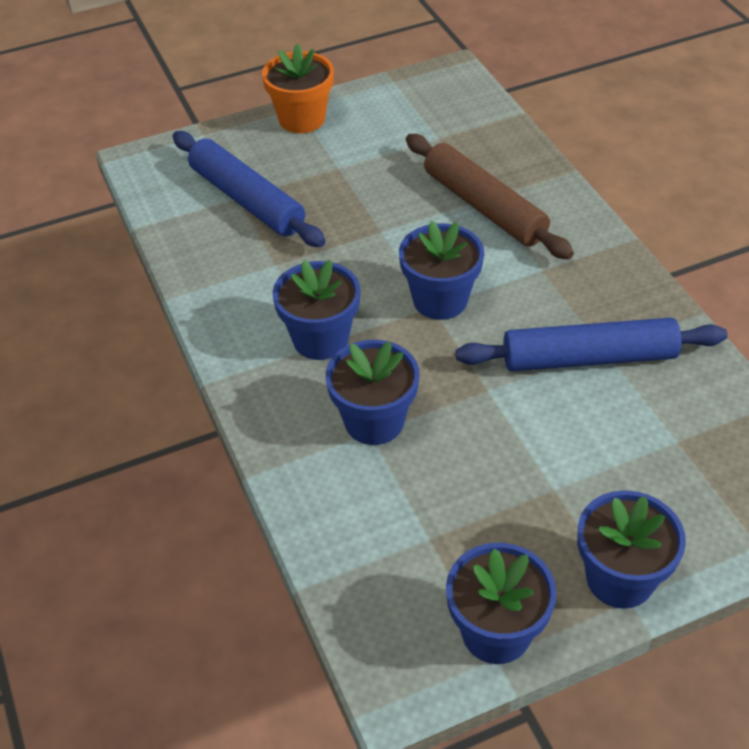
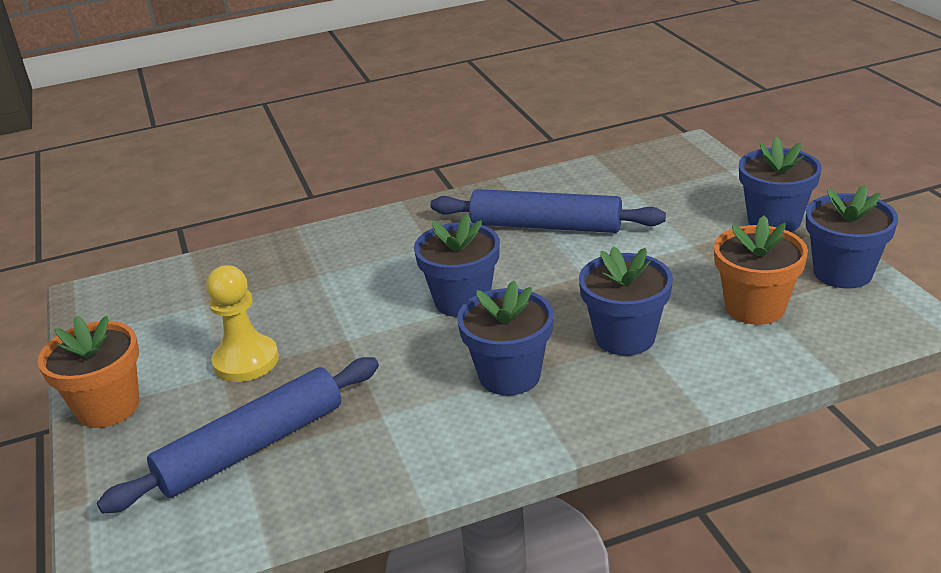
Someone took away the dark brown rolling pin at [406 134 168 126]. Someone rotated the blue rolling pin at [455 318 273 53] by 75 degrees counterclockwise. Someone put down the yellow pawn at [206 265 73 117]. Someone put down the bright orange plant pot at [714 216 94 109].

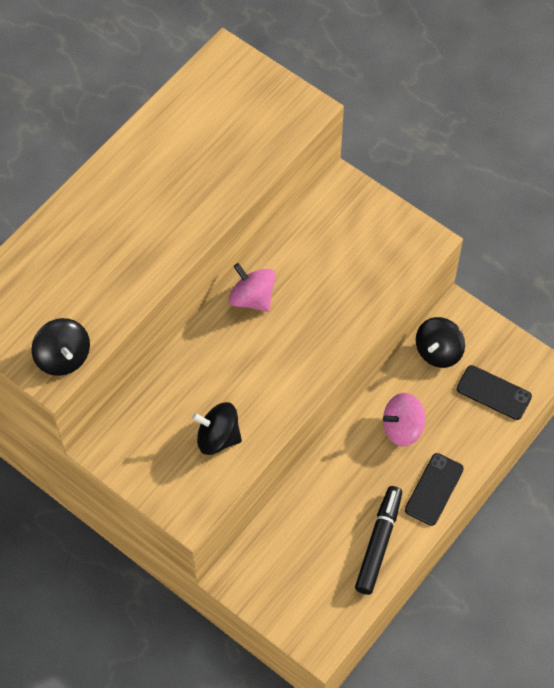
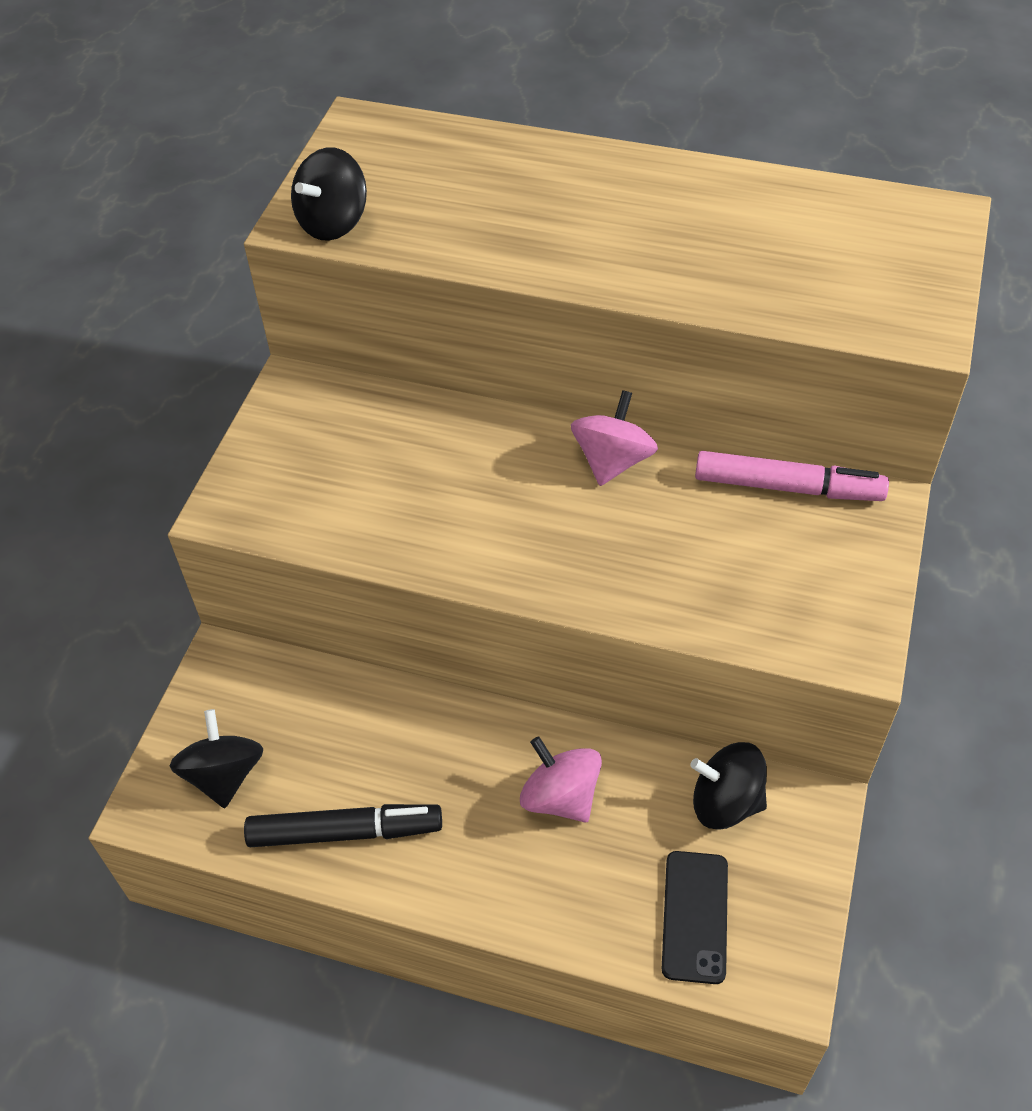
Someone carried the ebony spinning top from [192 402 50 53] to [169 709 94 99]. Someone took away the ebony mobile phone at [405 453 59 73]. Someone put down the rose-pink marker at [695 451 194 50].

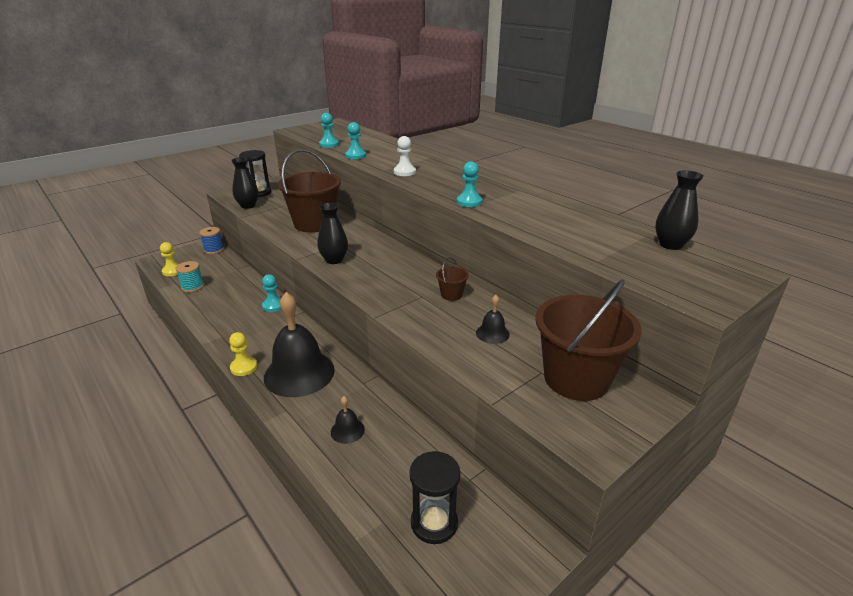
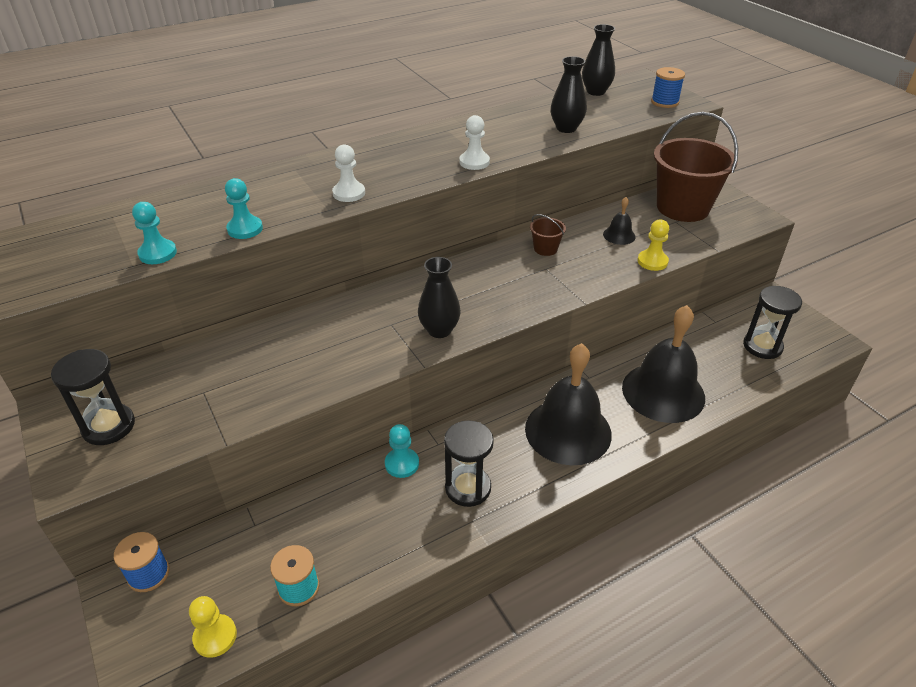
Someone carried the yellow pawn from [229 332 29 44] to [637 220 32 51]. Someone carried the ebony tall vase from [231 157 27 52] to [551 56 36 77]. Someone took away the dark brown bucket at [278 149 63 84]. Someone scaled the ebony school bell at [331 396 34 48] by 2.34. Someone repainted the aqua pawn at [457 161 25 46], which became the white pawn at [459 115 31 55]. Someone put down the ebony sand timer at [444 420 50 87]. Someone put down the blue spool at [651 67 34 41].

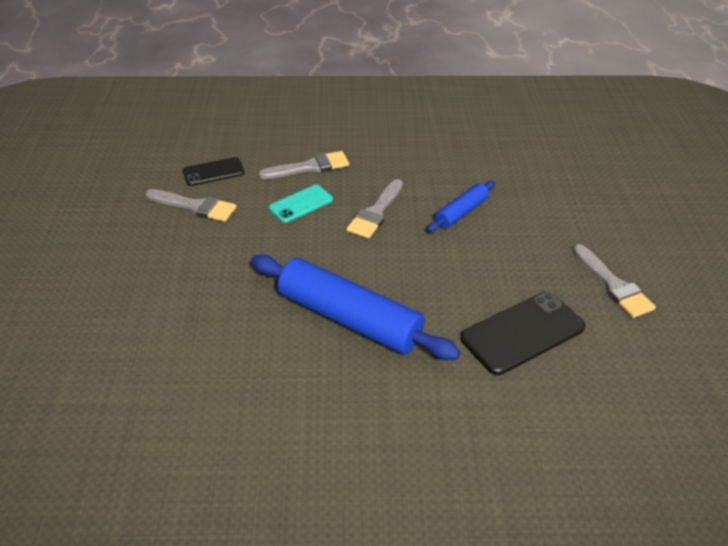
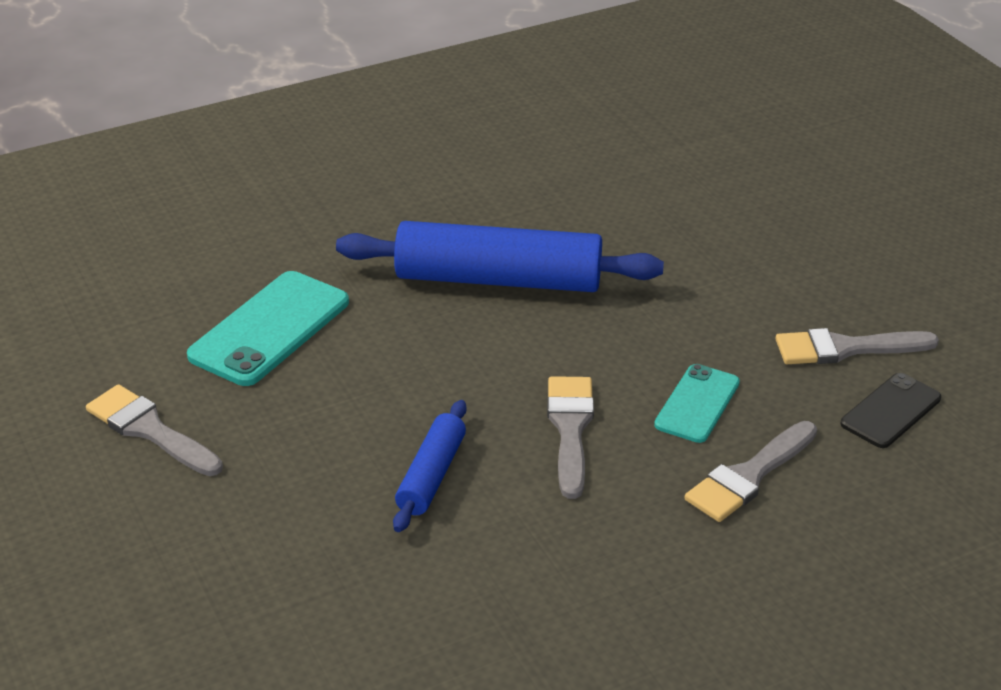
Someone repainted the ebony mobile phone at [460 292 126 83], which became the aqua mobile phone at [187 271 162 115].

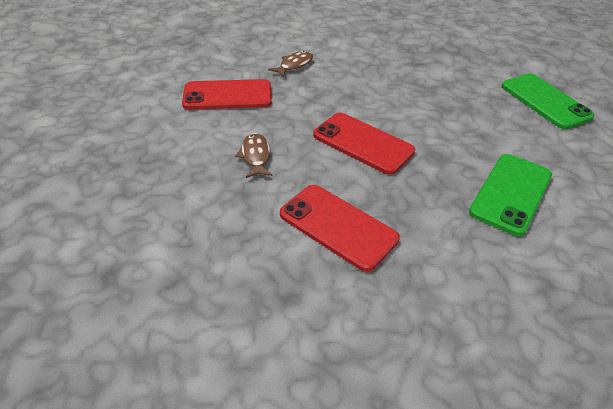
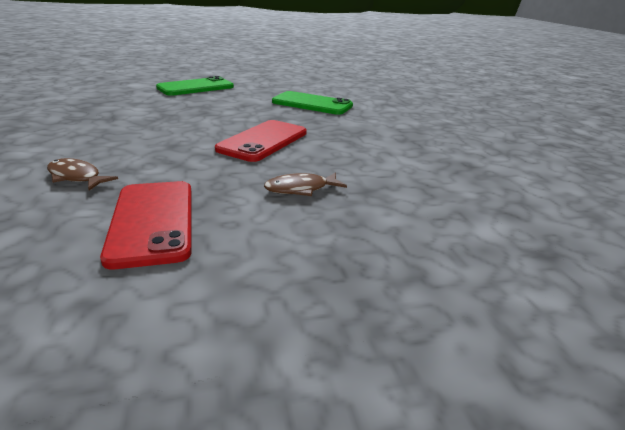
Someone took away the crimson mobile phone at [280 185 120 87].

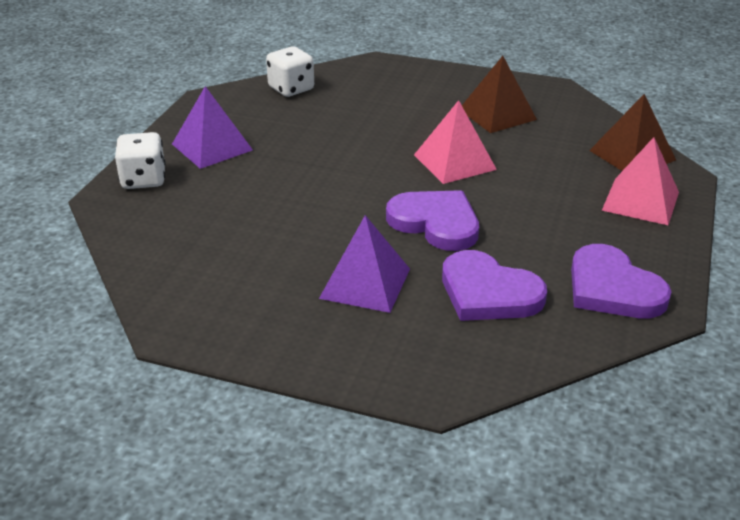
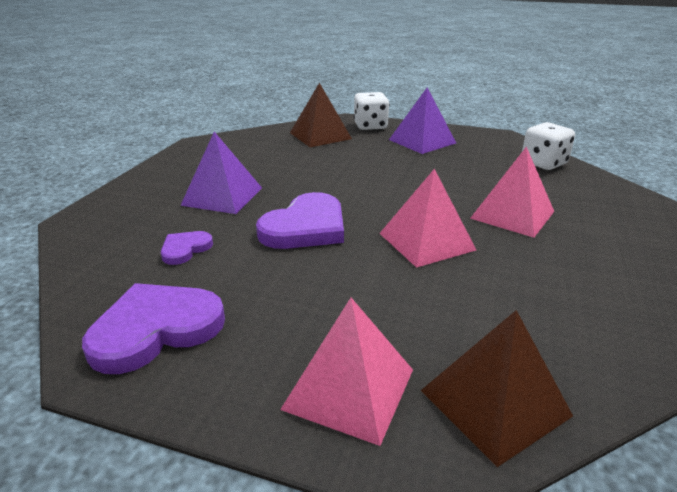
Someone scaled the violet heart shape at [442 250 105 71] by 0.52. Someone carried the dark brown solid pyramid from [462 56 75 77] to [290 83 62 64]. Someone put down the rose-pink solid pyramid at [470 146 84 92].

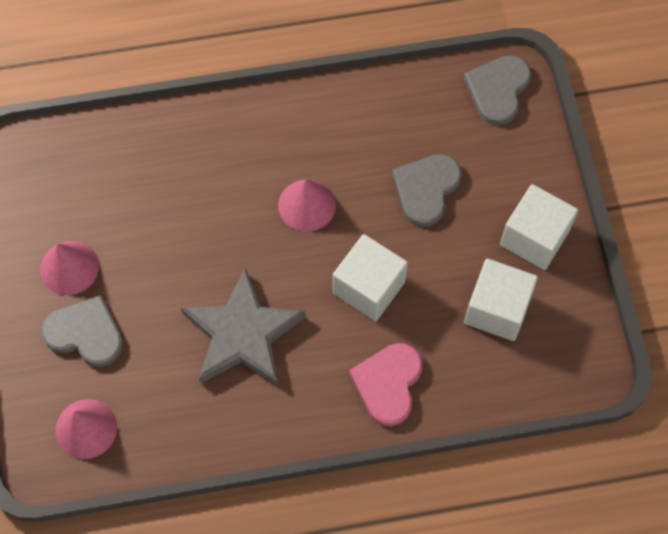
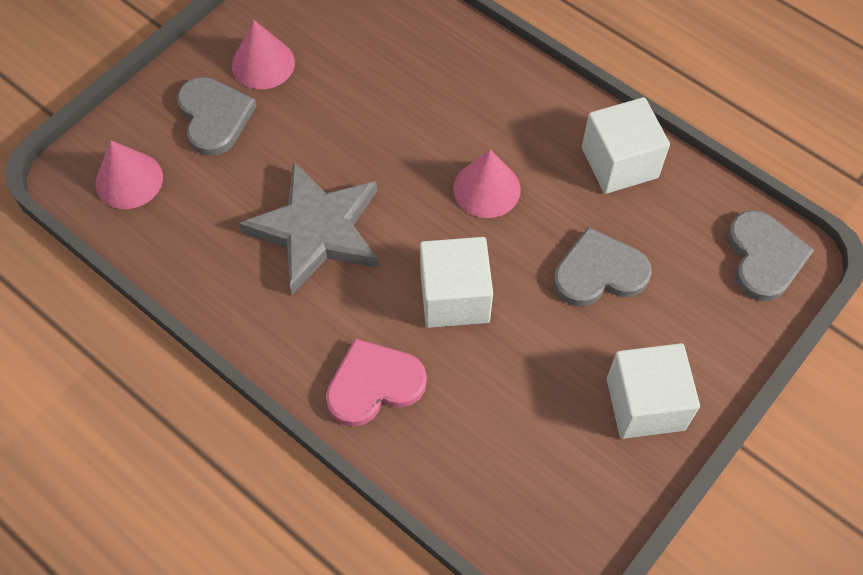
Someone rotated the gray heart shape at [464 55 67 71] by 105 degrees clockwise. Someone carried the white solid cube from [464 259 74 82] to [582 97 88 97].

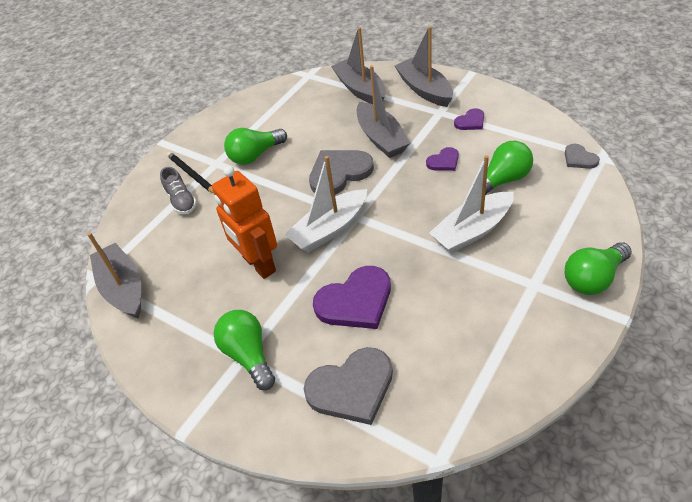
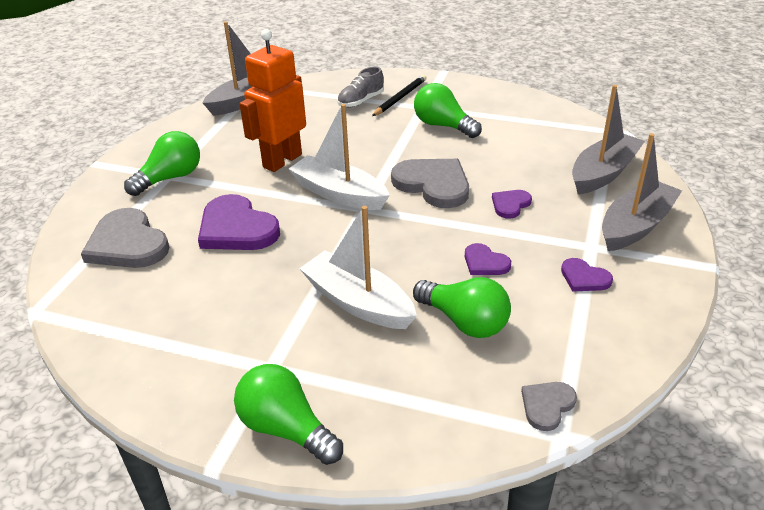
Someone swapped the gray toy boat at [357 65 53 93] for the violet heart shape at [492 190 40 29].

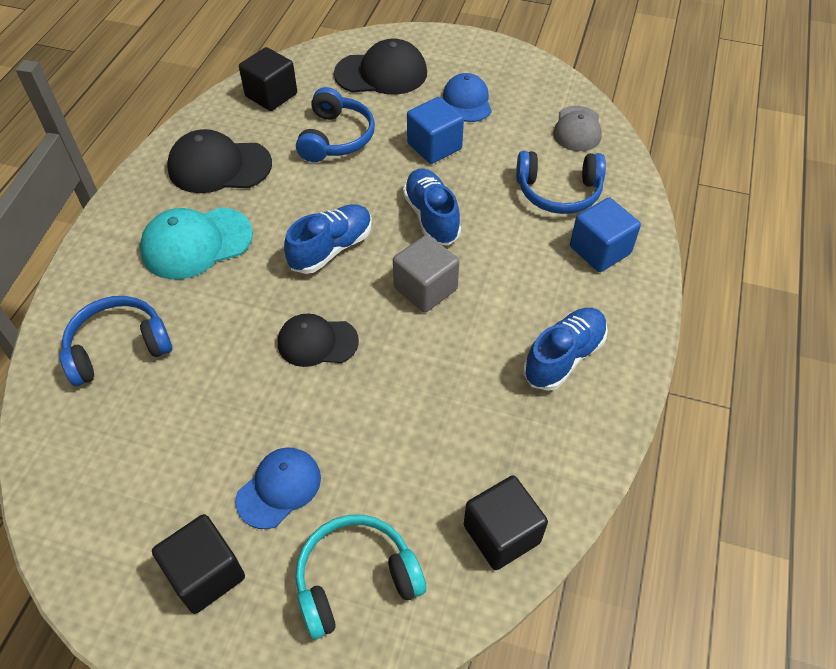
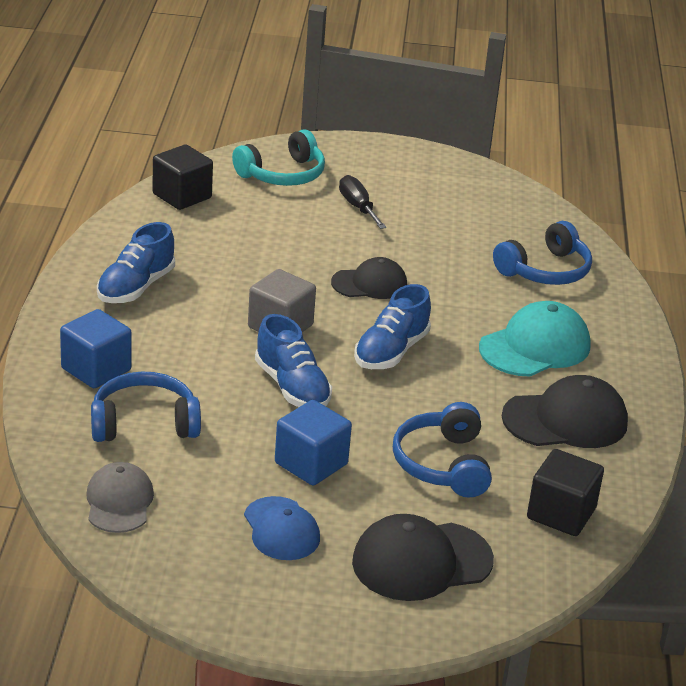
Someone took away the ebony solid cube at [152 514 93 100]. Someone swapped the blue cap at [235 447 86 82] for the ebony screwdriver at [339 175 47 54].

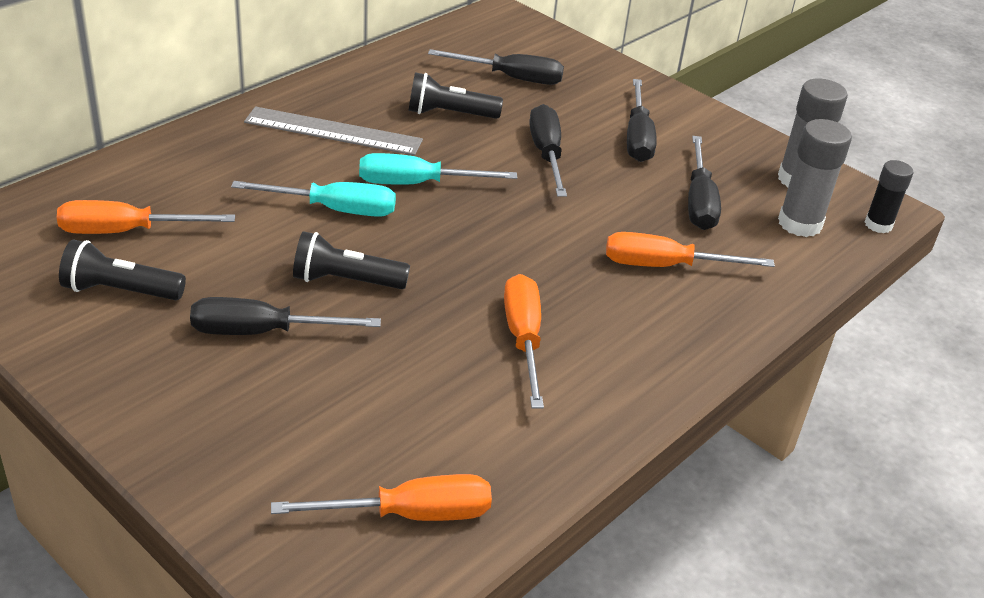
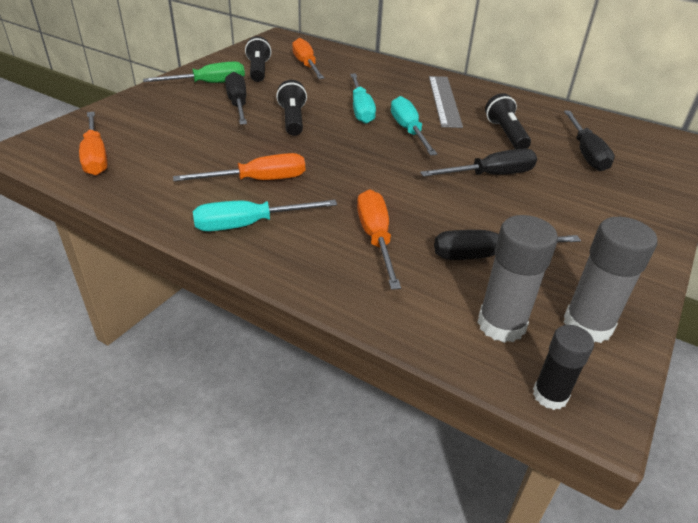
Someone took away the ebony screwdriver at [627 79 30 83]. Someone put down the leaf-green screwdriver at [143 61 102 22]. Someone put down the aqua screwdriver at [193 200 144 31].

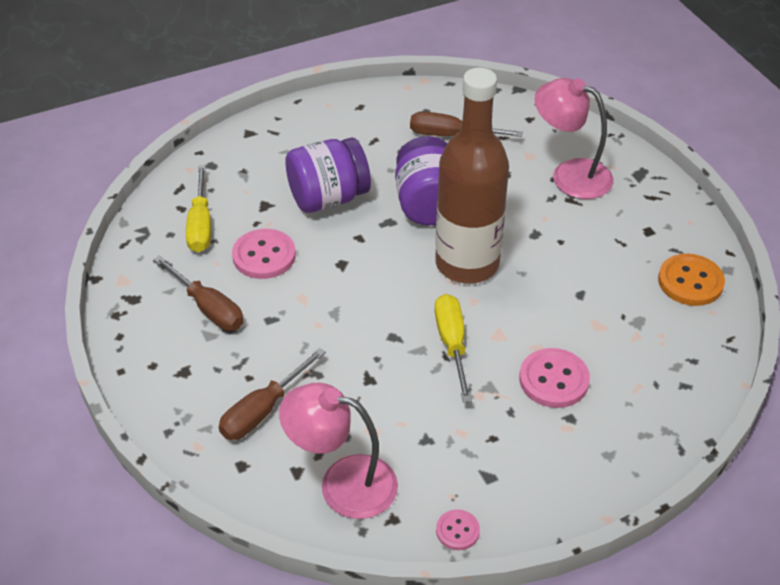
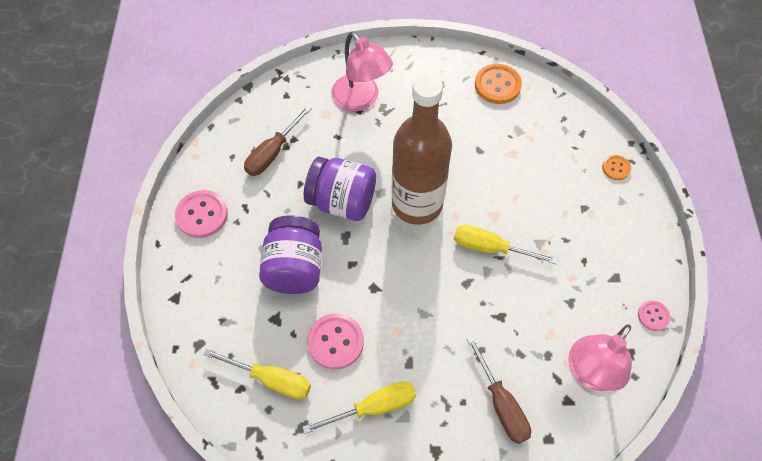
Someone repainted the dark brown screwdriver at [153 255 91 76], which became the yellow screwdriver at [303 381 113 53]. Someone carried the rose-pink shirt button from [519 348 71 60] to [175 190 53 48]. Someone rotated the rose-pink lamp at [535 78 79 121] by 90 degrees counterclockwise. Someone put down the bright orange shirt button at [602 155 29 25].

